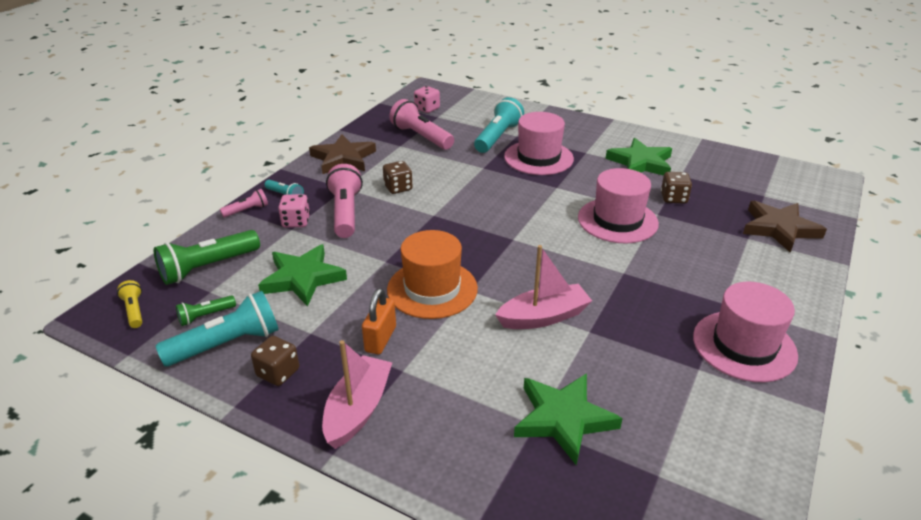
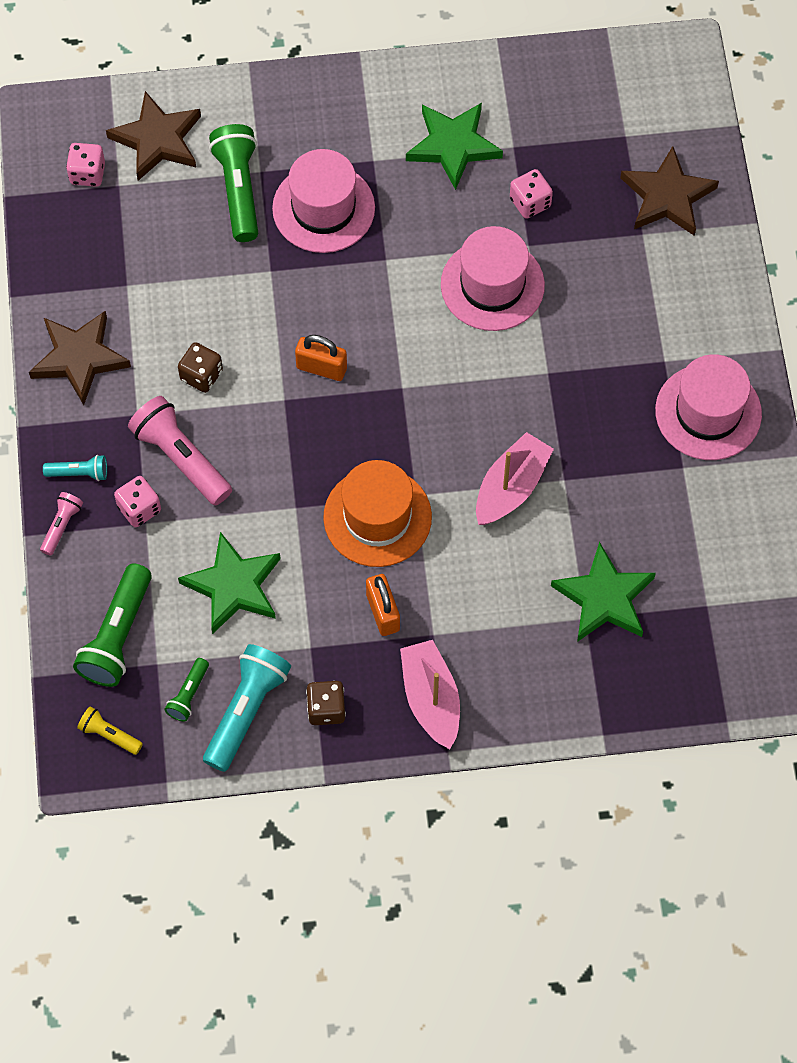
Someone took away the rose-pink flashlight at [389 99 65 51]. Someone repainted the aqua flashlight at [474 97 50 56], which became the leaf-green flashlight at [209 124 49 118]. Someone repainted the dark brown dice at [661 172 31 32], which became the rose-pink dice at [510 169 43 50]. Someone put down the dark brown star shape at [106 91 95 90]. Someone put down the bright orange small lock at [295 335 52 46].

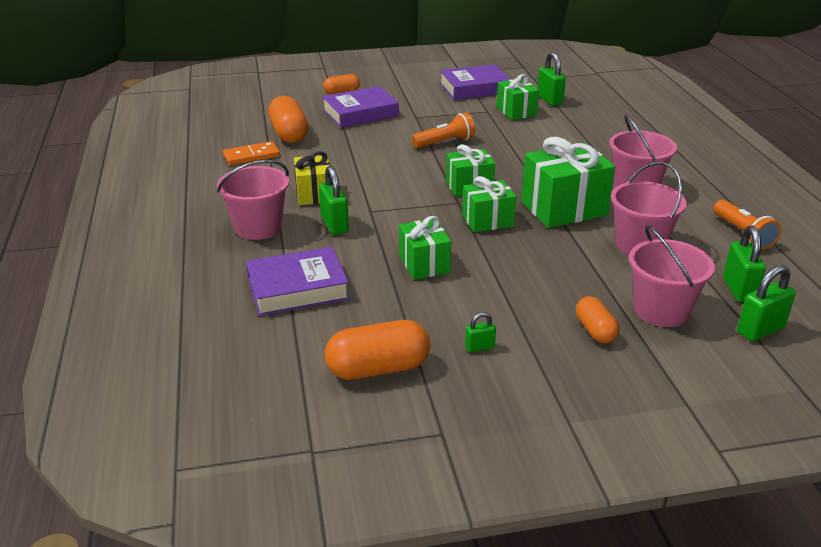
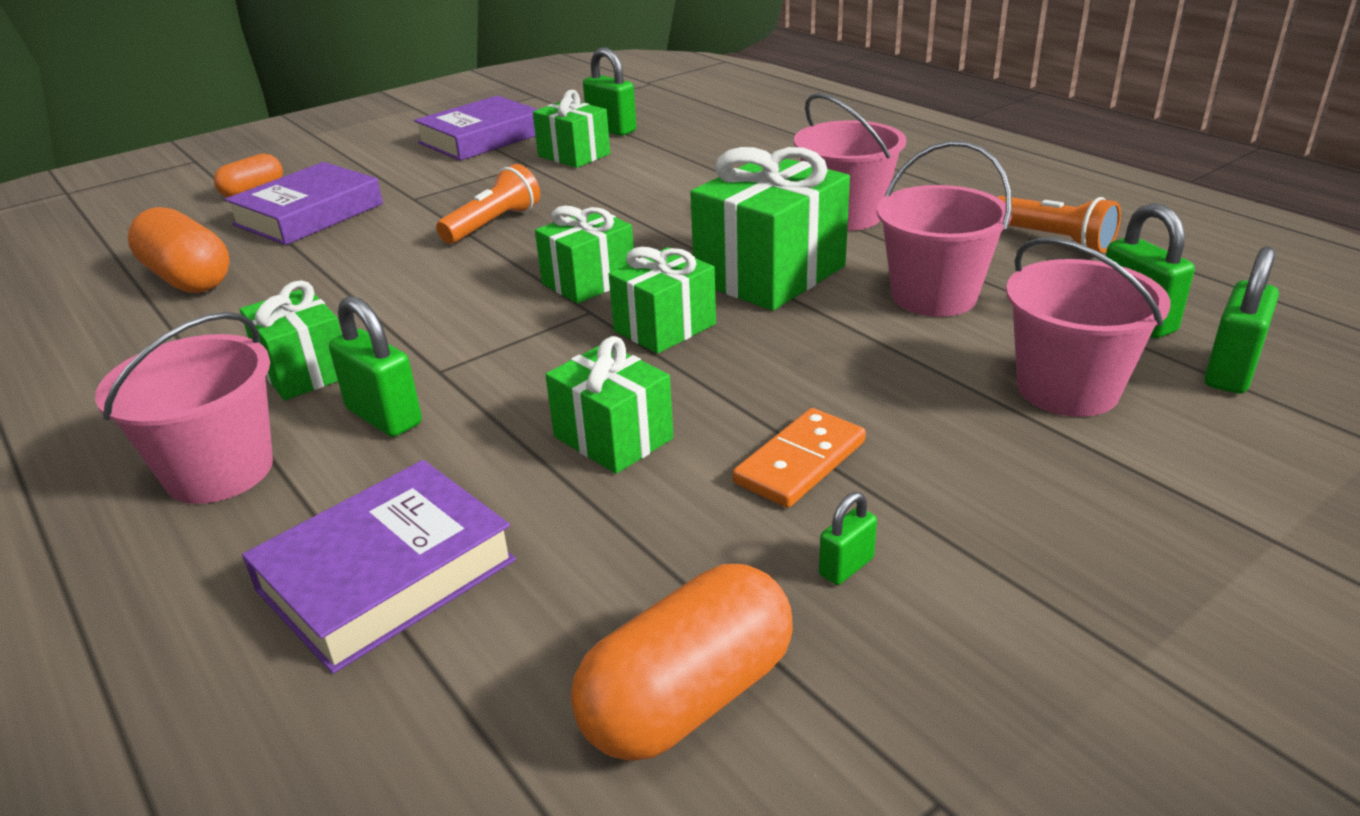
Someone carried the bright orange domino tile from [223 141 57 24] to [733 408 133 100]. Someone repainted the yellow gift at [294 151 36 54], which became the leaf-green gift at [240 280 102 120]. Someone took away the bright orange pill at [576 296 43 47].

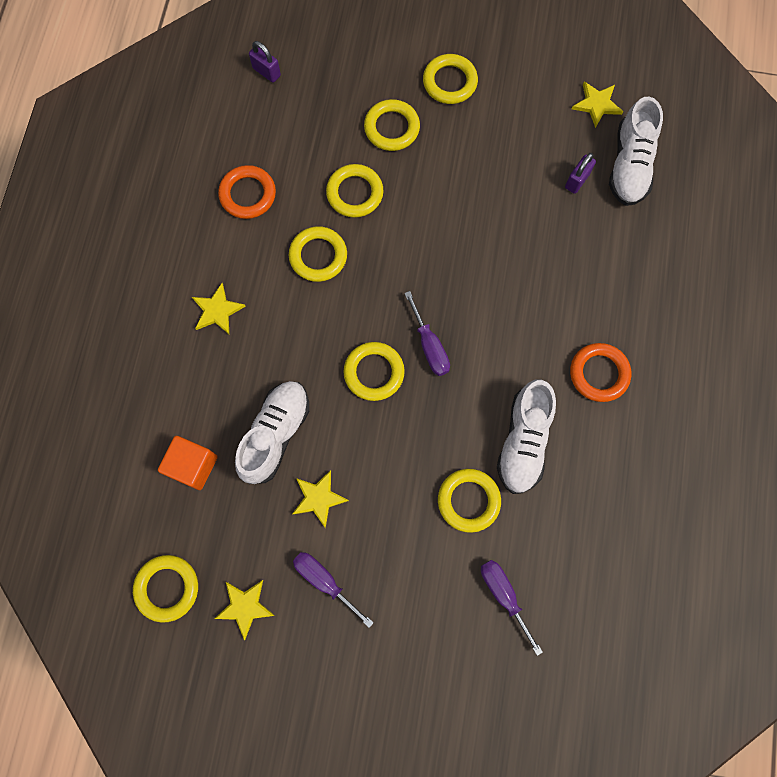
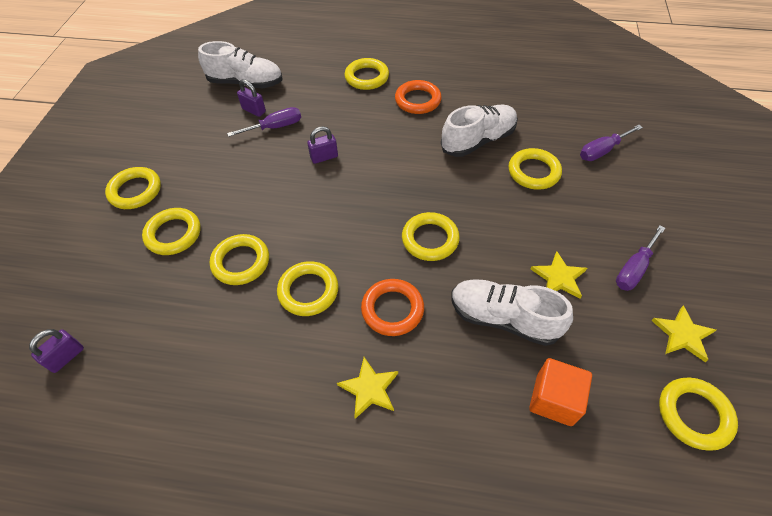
Someone carried the bright orange ring from [218 165 58 54] to [361 279 63 57]. Someone carried the violet screwdriver from [404 291 46 85] to [227 107 74 30]. Someone rotated the white sneaker at [497 379 59 115] by 45 degrees counterclockwise. Someone took away the yellow star shape at [572 82 51 46]. Someone put down the violet small lock at [307 126 31 38]. Someone put down the yellow ring at [345 58 44 32].

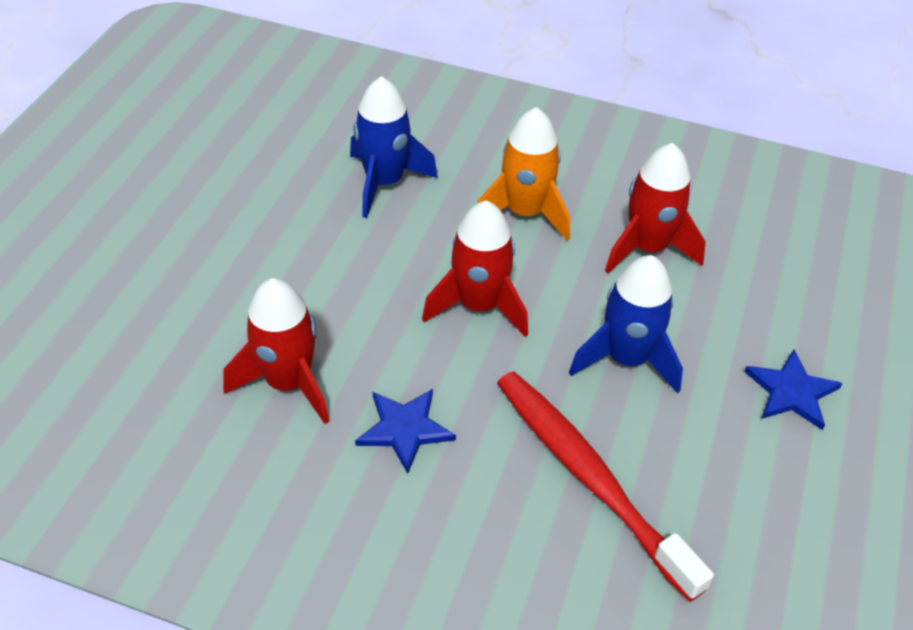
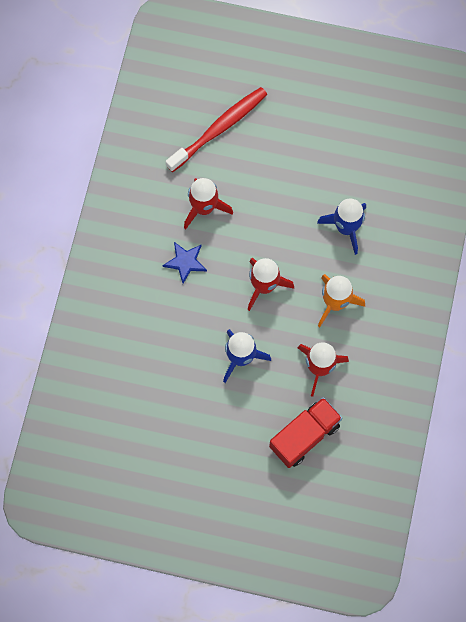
Someone carried the crimson toothbrush from [497 372 217 230] to [166 87 101 85]. Someone took away the blue star shape at [744 349 98 81]. Someone put down the crimson toy truck at [269 397 73 71].

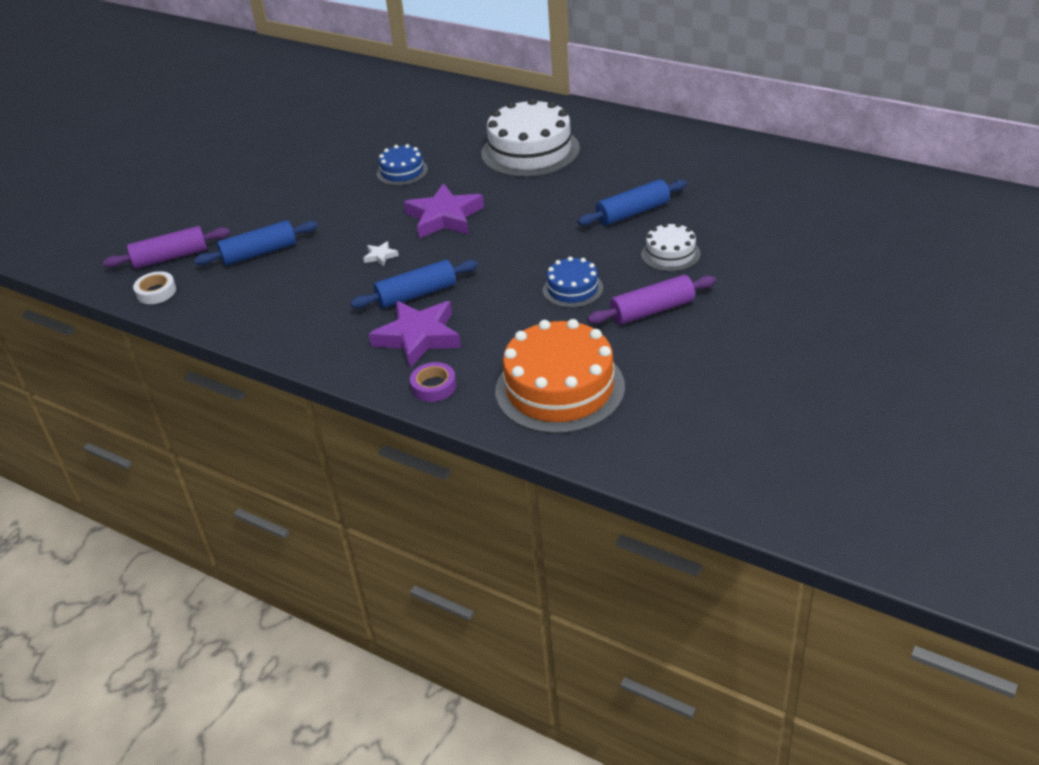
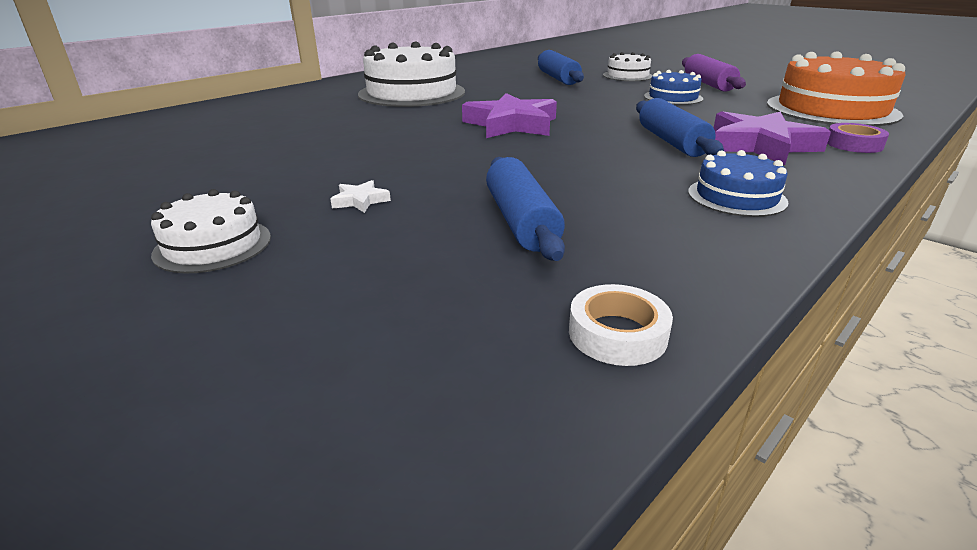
Someone took away the violet rolling pin at [103 226 127 43]. Someone carried the white star shape from [363 241 36 25] to [331 180 60 33]. Someone carried the blue layer cake from [377 144 51 42] to [688 150 101 67]. Someone put down the white layer cake at [151 189 120 84].

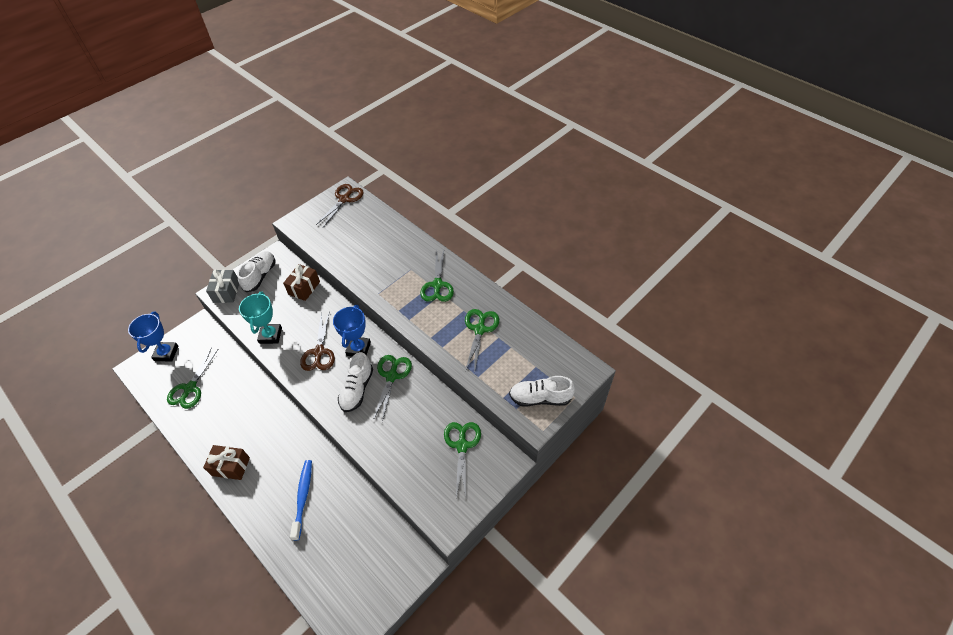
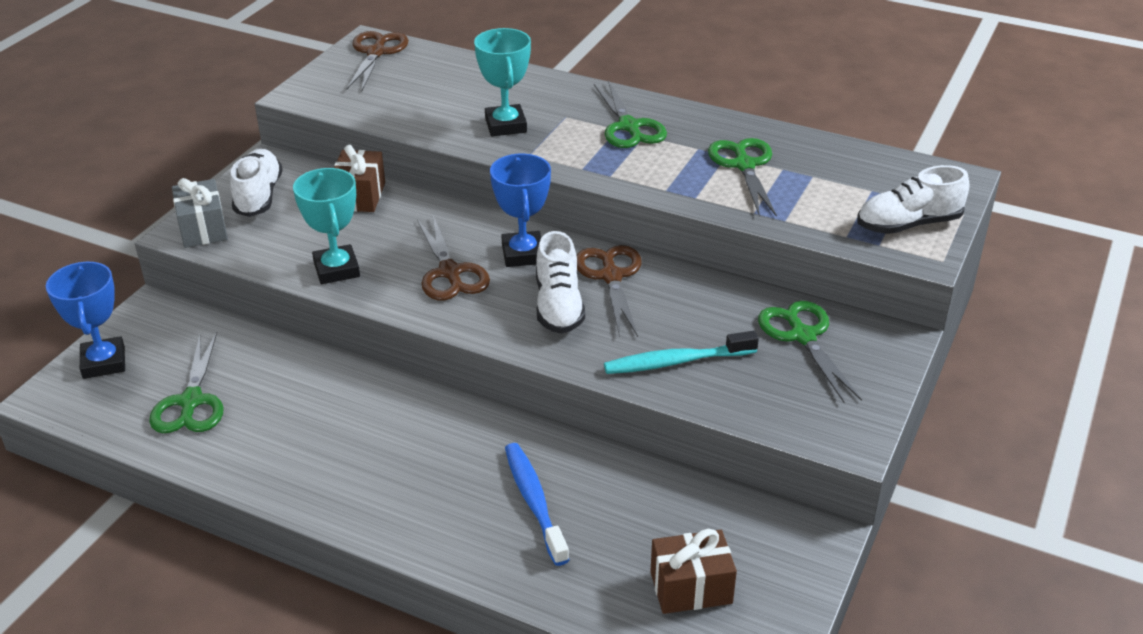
Someone carried the dark brown gift from [203 445 47 35] to [650 529 87 85]. Someone repainted the leaf-green pair of scissors at [373 355 39 67], which became the dark brown pair of scissors at [576 245 66 92]. Someone put down the aqua award cup at [474 28 57 108]. Someone put down the aqua toothbrush at [604 331 155 43].

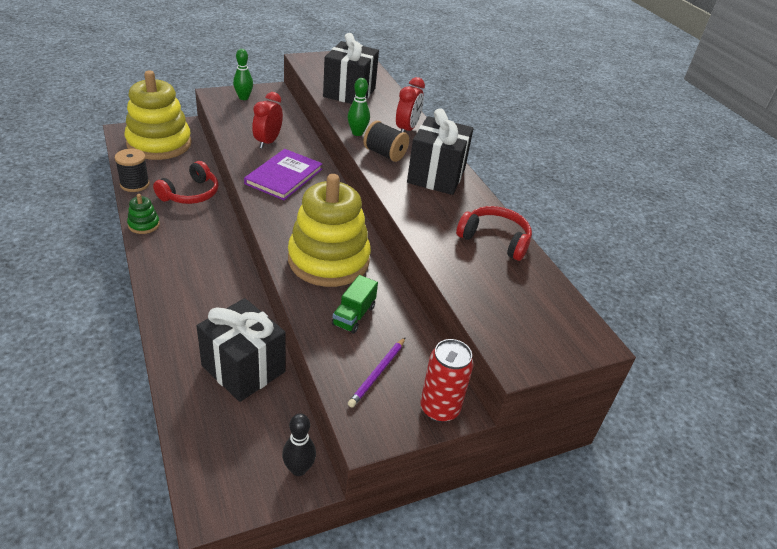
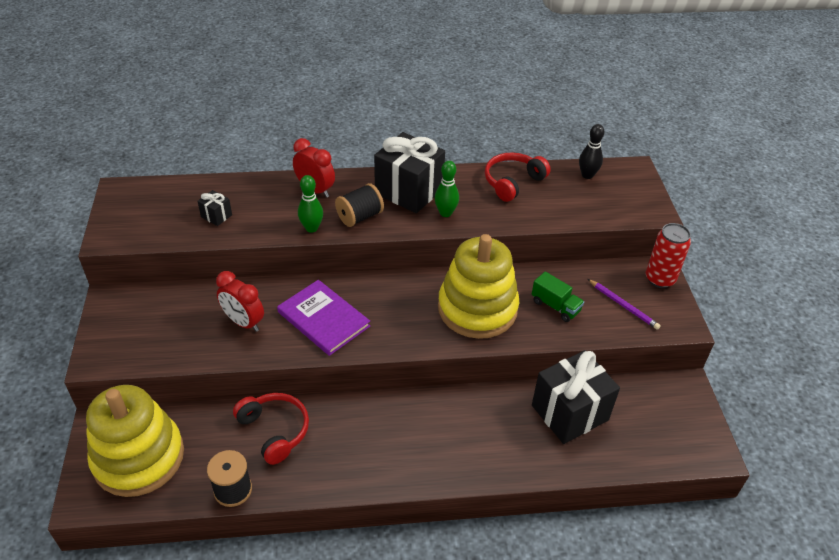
Someone took away the leaf-green ring stacker at [127 194 33 40]. Someone carried the leaf-green tenpin from [233 49 20 51] to [434 161 25 56]. Someone carried the ebony tenpin from [282 413 34 63] to [579 124 26 55]. Someone scaled the ebony gift at [323 33 56 71] by 0.43.

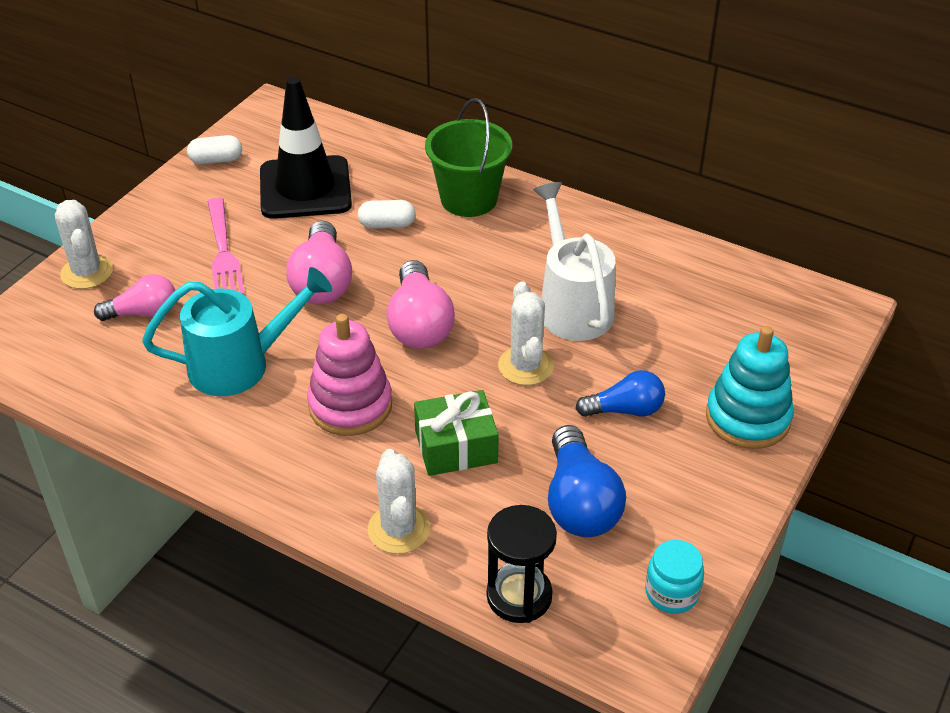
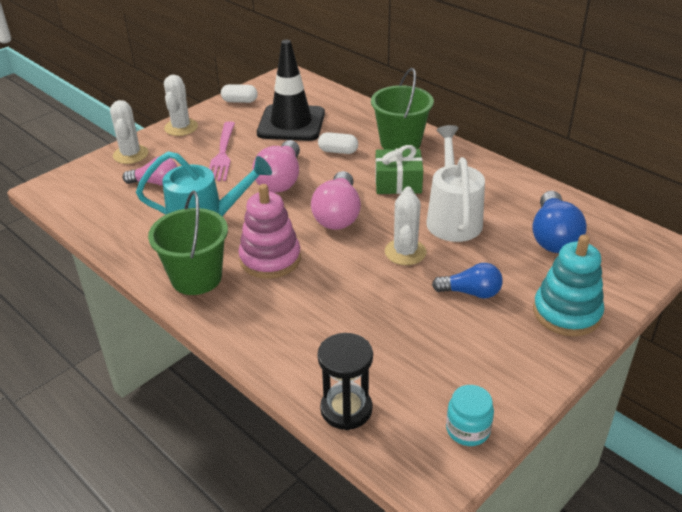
Someone carried the white saguaro cactus from [368 449 62 105] to [164 75 34 61]. Someone carried the leaf-green gift from [414 390 85 86] to [375 145 48 49]. Someone carried the blue bulb from [548 425 78 112] to [532 191 55 62]. Someone put down the leaf-green bucket at [148 190 80 105].

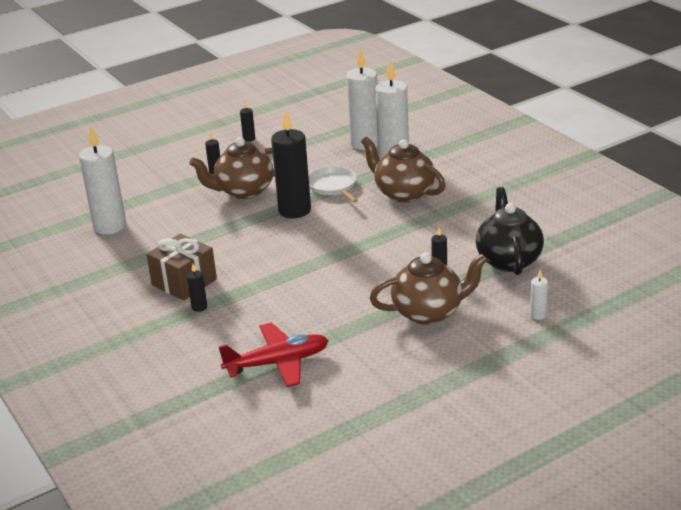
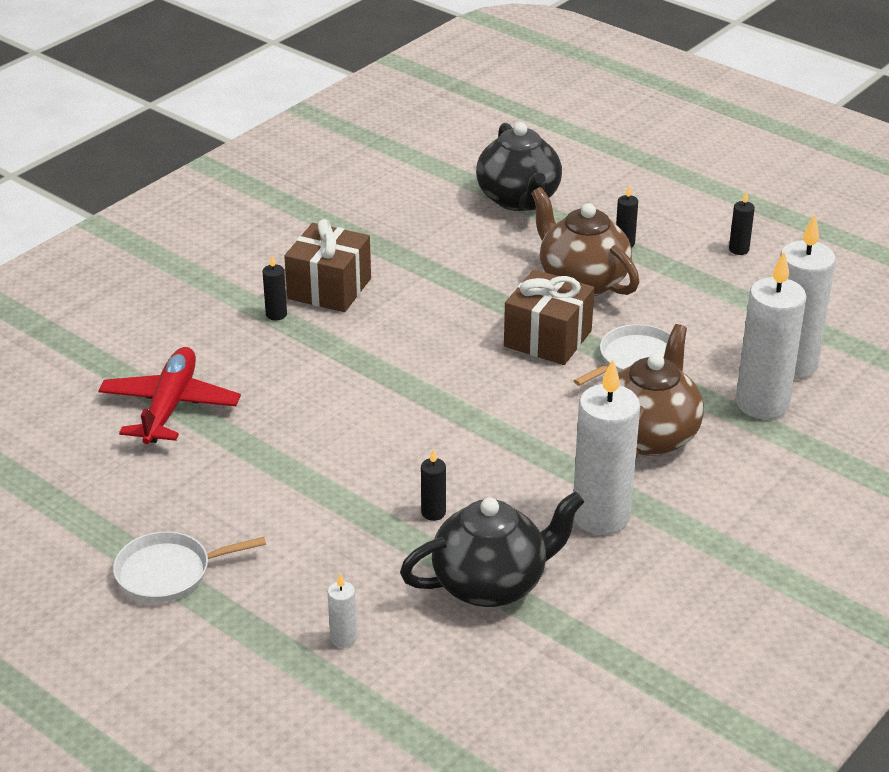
Someone carried the white wax candle from [79 126 47 109] to [573 359 67 176]. Someone rotated the crimson toy plane at [218 323 111 64] by 135 degrees counterclockwise. Someone swapped the ebony wax candle at [271 109 40 109] for the dark brown gift at [504 269 90 96]. Someone took away the dark brown china teapot at [370 252 117 73]. Someone put down the white pan at [113 532 153 70]. Someone put down the ebony china teapot at [476 122 86 89].

